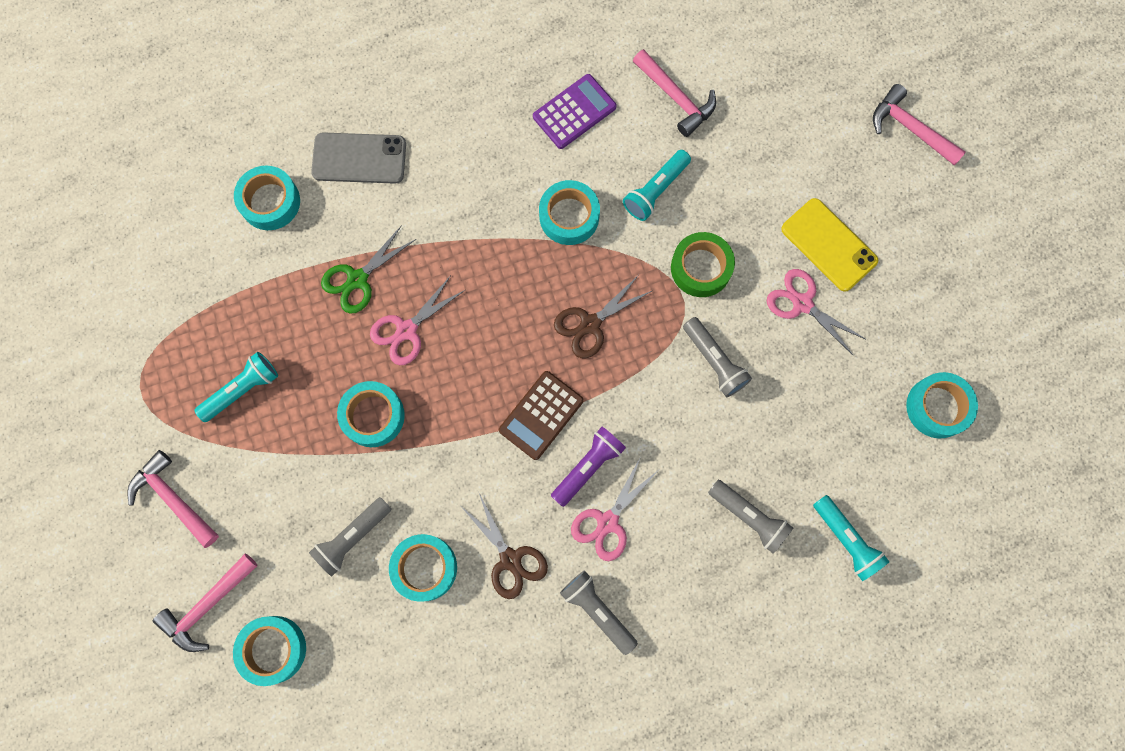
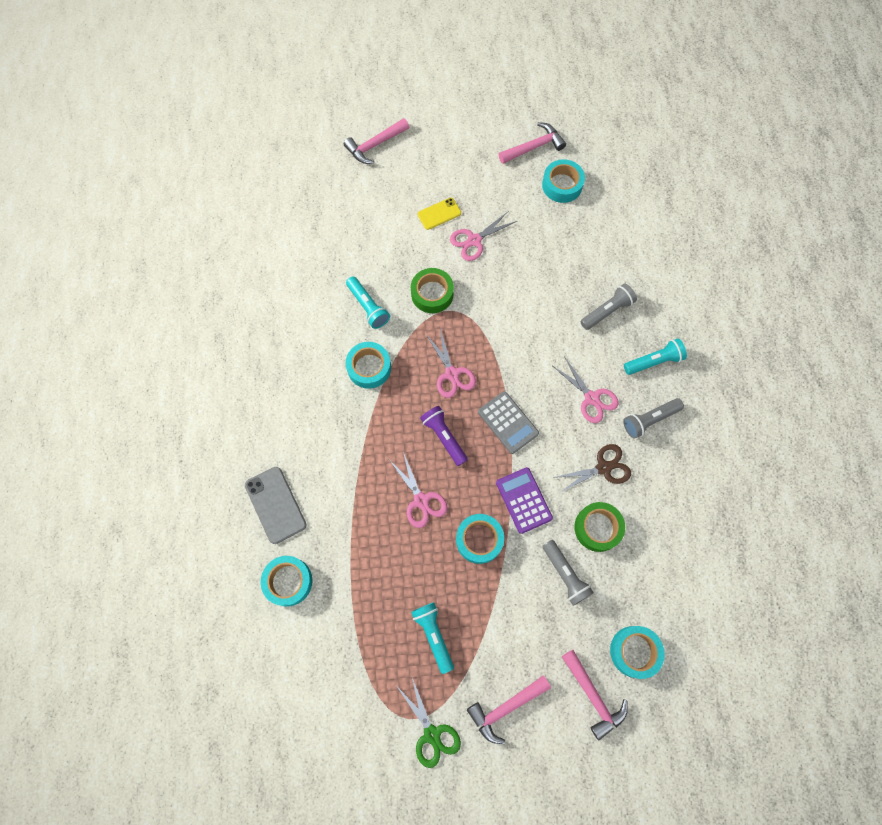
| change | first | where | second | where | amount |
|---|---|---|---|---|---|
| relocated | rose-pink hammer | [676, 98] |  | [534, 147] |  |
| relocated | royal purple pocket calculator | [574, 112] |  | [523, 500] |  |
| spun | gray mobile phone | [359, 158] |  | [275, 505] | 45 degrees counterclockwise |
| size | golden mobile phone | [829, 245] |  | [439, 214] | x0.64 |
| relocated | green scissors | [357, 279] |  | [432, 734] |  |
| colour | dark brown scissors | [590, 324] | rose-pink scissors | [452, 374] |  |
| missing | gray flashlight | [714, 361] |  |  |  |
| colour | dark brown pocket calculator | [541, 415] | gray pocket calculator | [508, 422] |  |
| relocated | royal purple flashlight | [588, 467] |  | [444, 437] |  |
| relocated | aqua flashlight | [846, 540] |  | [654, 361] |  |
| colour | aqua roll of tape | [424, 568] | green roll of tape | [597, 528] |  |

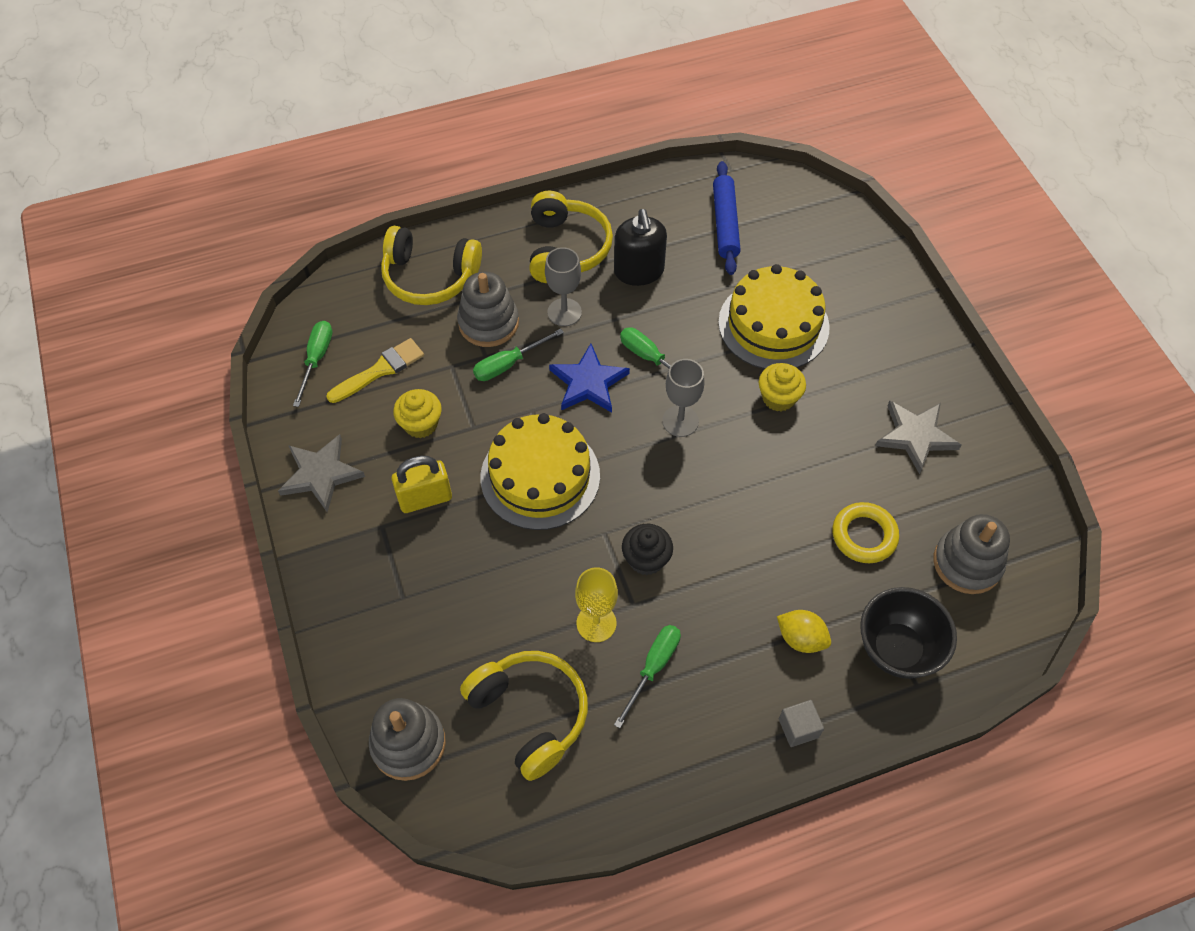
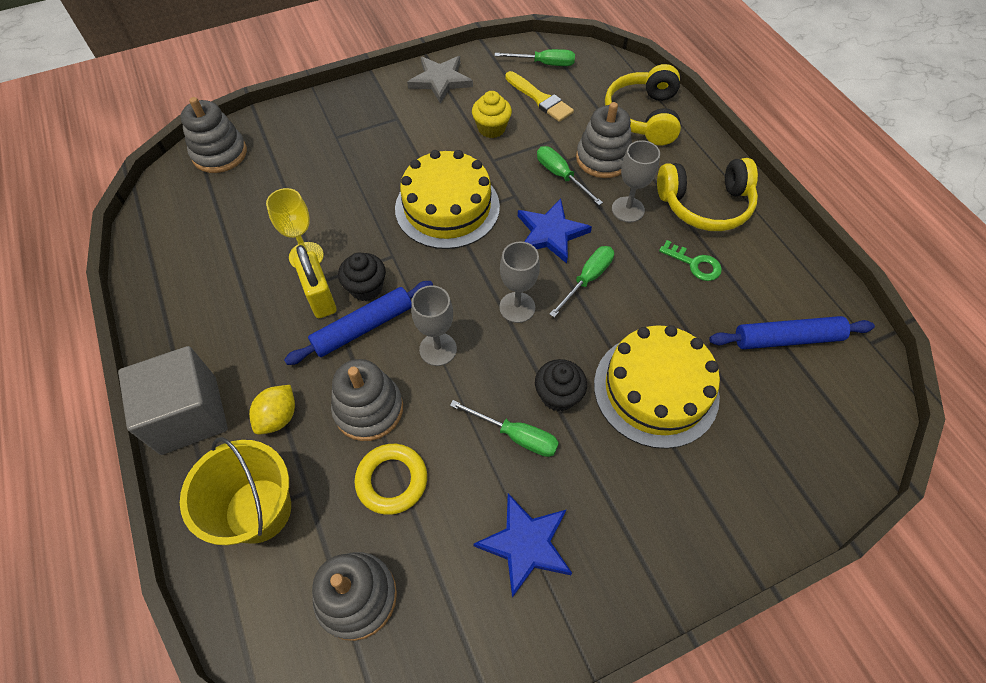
| change | first | where | second | where | amount |
|---|---|---|---|---|---|
| exchanged | ebony pump bottle | [639, 271] | green key | [694, 264] |  |
| colour | golden fairy cake | [778, 398] | ebony fairy cake | [558, 395] |  |
| colour | gray star shape | [915, 436] | royal blue star shape | [525, 544] |  |
| relocated | golden small lock | [425, 498] |  | [320, 298] |  |
| exchanged | ebony serving bowl | [897, 649] | golden sand bucket | [258, 510] |  |
| relocated | green hand screwdriver | [653, 668] |  | [516, 436] |  |
| missing | golden over-ear headphones | [530, 714] |  |  |  |
| size | gray solid cube | [798, 728] |  | [189, 415] | x2.25 |
| appeared |  |  | royal blue dough roller | [363, 327] |  |
| appeared |  |  | gray goblet | [438, 349] |  |
| appeared |  |  | gray ring stacker | [368, 409] |  |

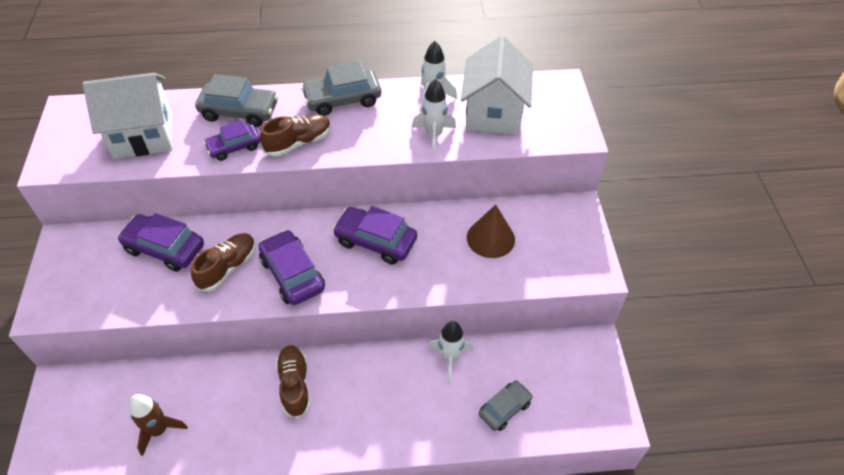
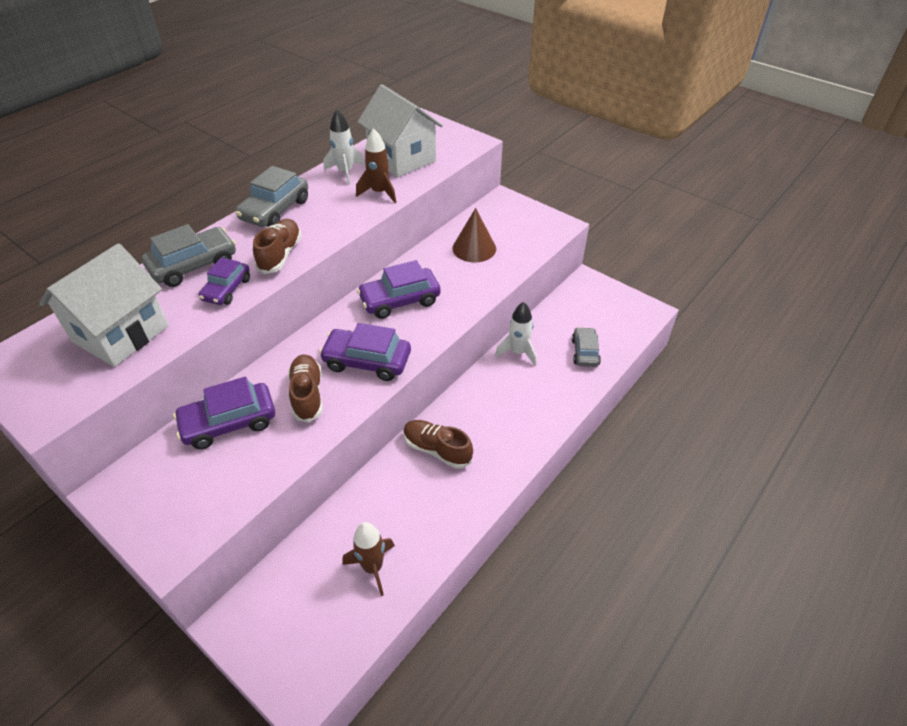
| change | first | where | second | where | amount |
|---|---|---|---|---|---|
| colour | pure white toy rocket | [433, 135] | dark brown toy rocket | [379, 193] |  |

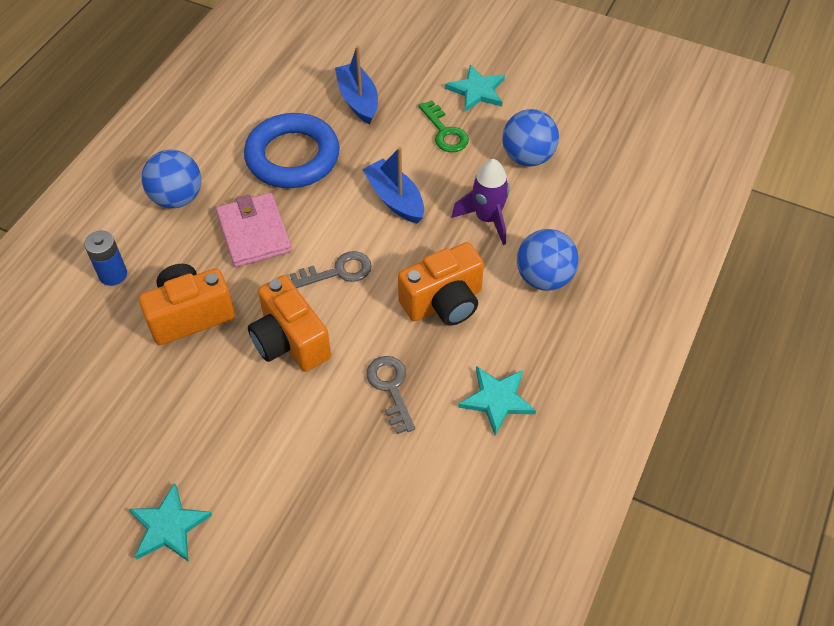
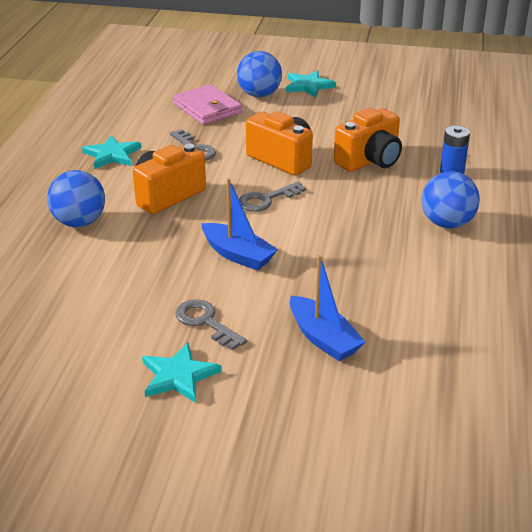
| change | first | where | second | where | amount |
|---|---|---|---|---|---|
| colour | green key | [444, 132] | gray key | [206, 322] |  |
| relocated | royal blue sphere | [527, 157] |  | [259, 95] |  |
| missing | royal blue torus | [292, 157] |  |  |  |
| missing | royal purple toy rocket | [487, 219] |  |  |  |
| relocated | rose-pink card wallet | [254, 233] |  | [207, 108] |  |

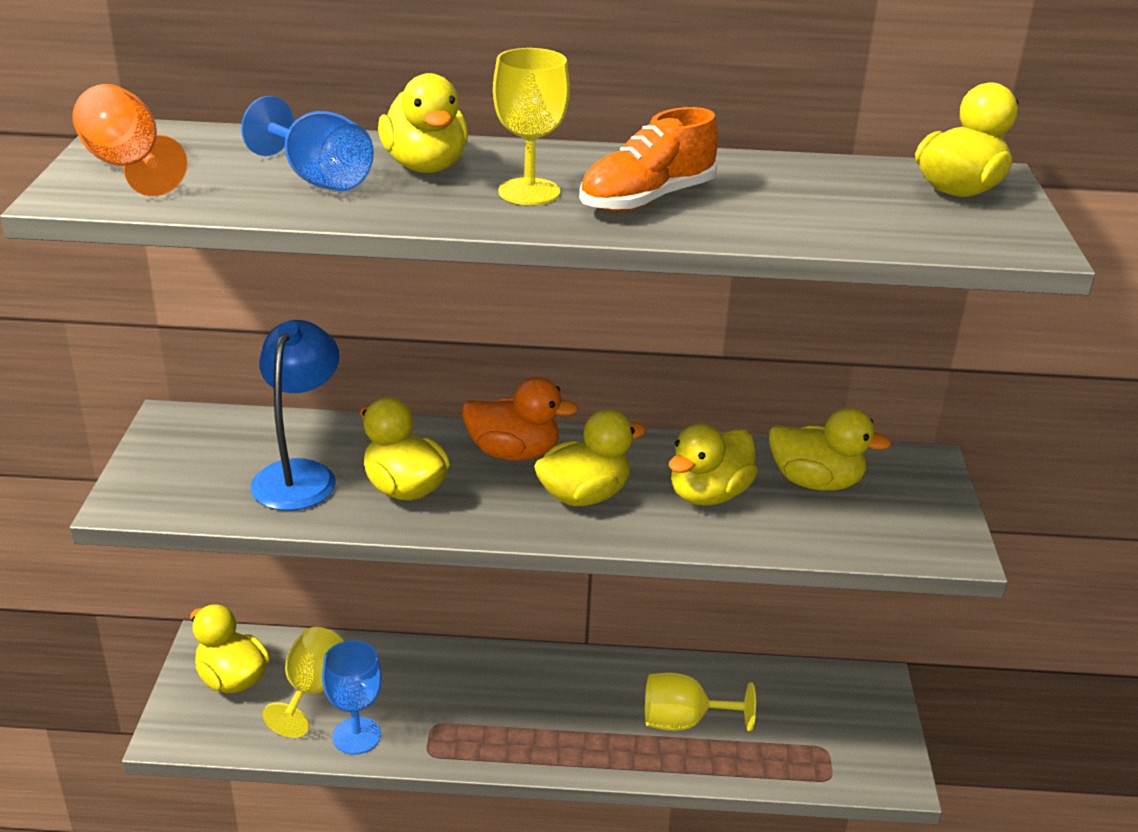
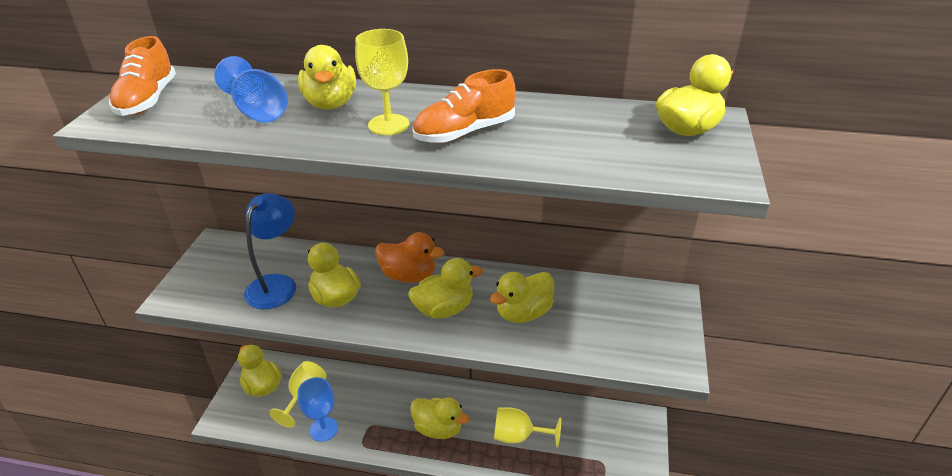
| change | first | where | second | where | amount |
|---|---|---|---|---|---|
| exchanged | orange goblet | [128, 166] | orange lace-up shoe | [147, 100] |  |
| relocated | golden rubber duck | [816, 482] |  | [438, 429] |  |

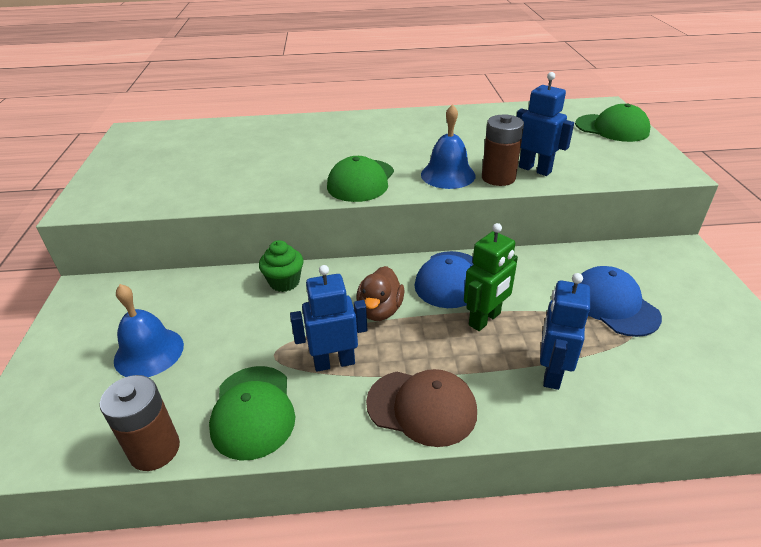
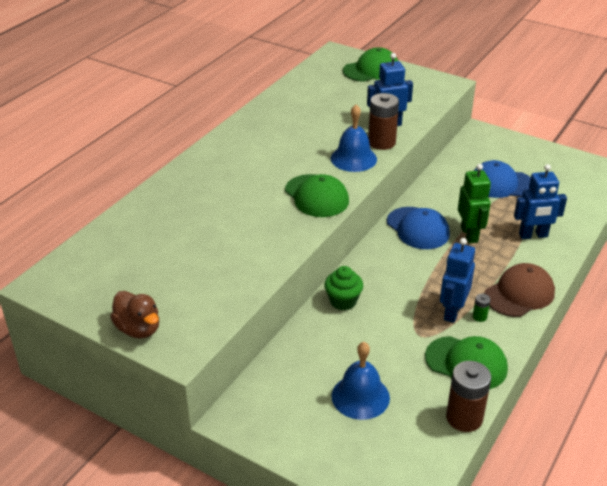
| change | first | where | second | where | amount |
|---|---|---|---|---|---|
| relocated | dark brown rubber duck | [380, 310] |  | [138, 329] |  |
| spun | royal blue robot figure | [551, 373] |  | [533, 235] | 60 degrees counterclockwise |
| appeared |  |  | green battery | [479, 317] |  |

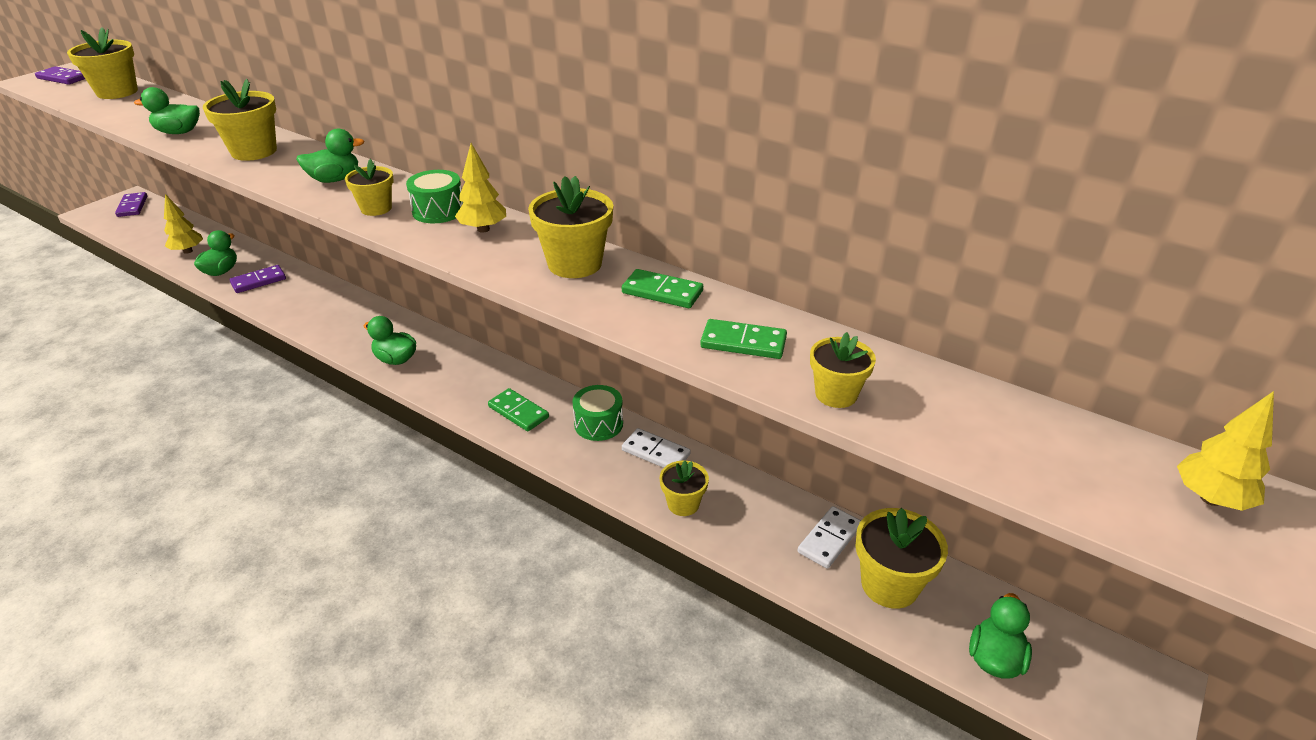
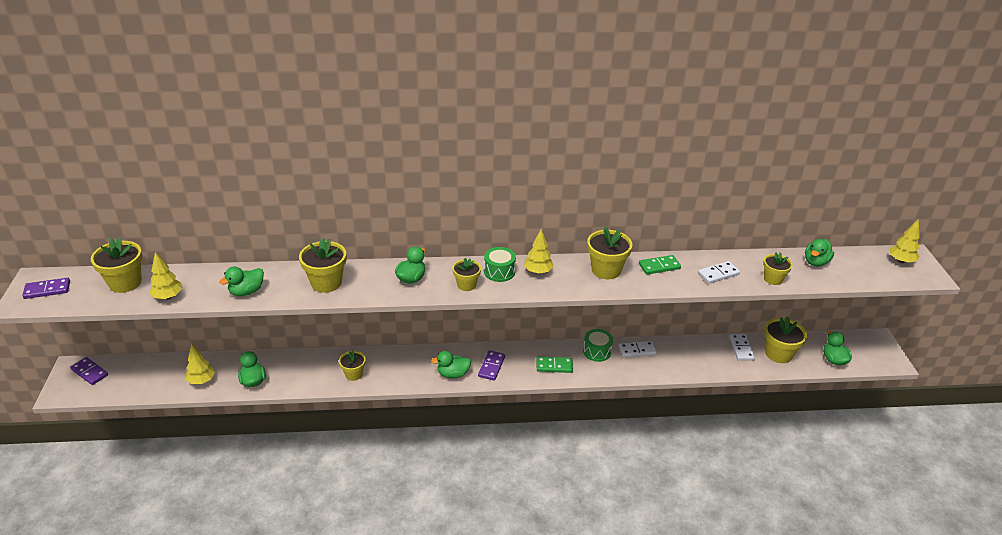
| change | first | where | second | where | amount |
|---|---|---|---|---|---|
| relocated | royal purple domino tile | [258, 281] |  | [491, 366] |  |
| colour | green domino tile | [743, 342] | pure white domino tile | [718, 274] |  |
| relocated | golden potted plant | [683, 504] |  | [354, 374] |  |
| appeared |  |  | green rubber duck | [815, 262] |  |
| appeared |  |  | golden tree | [168, 296] |  |

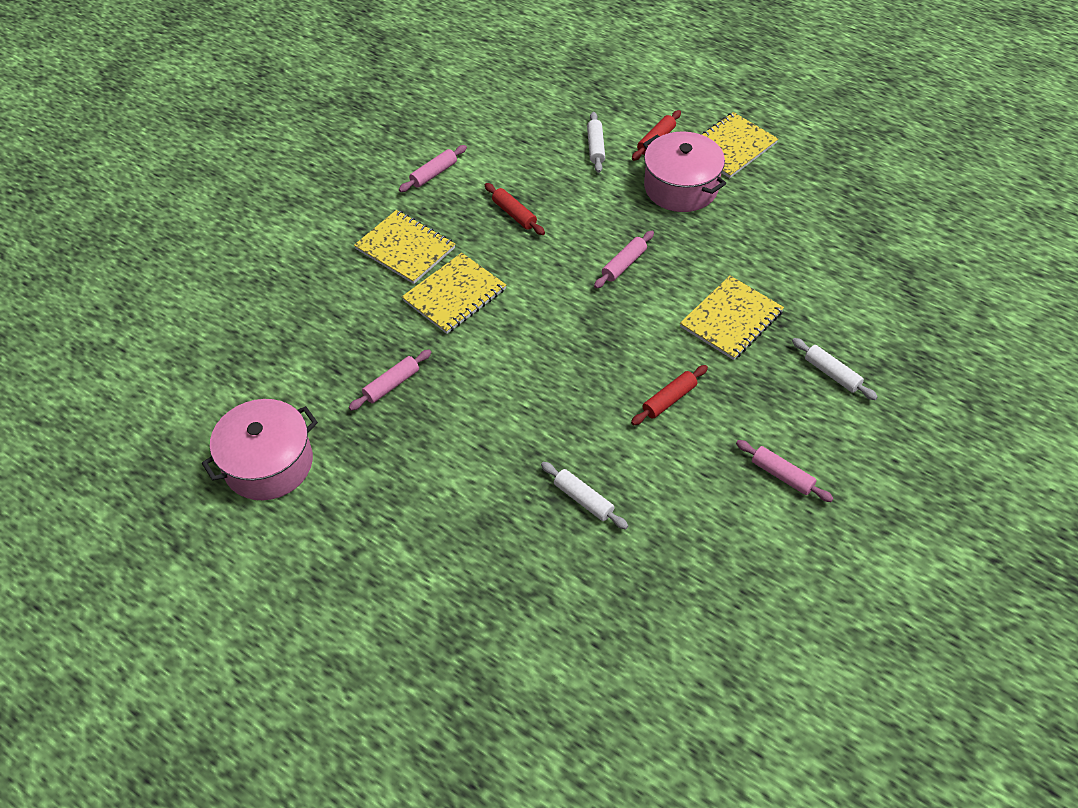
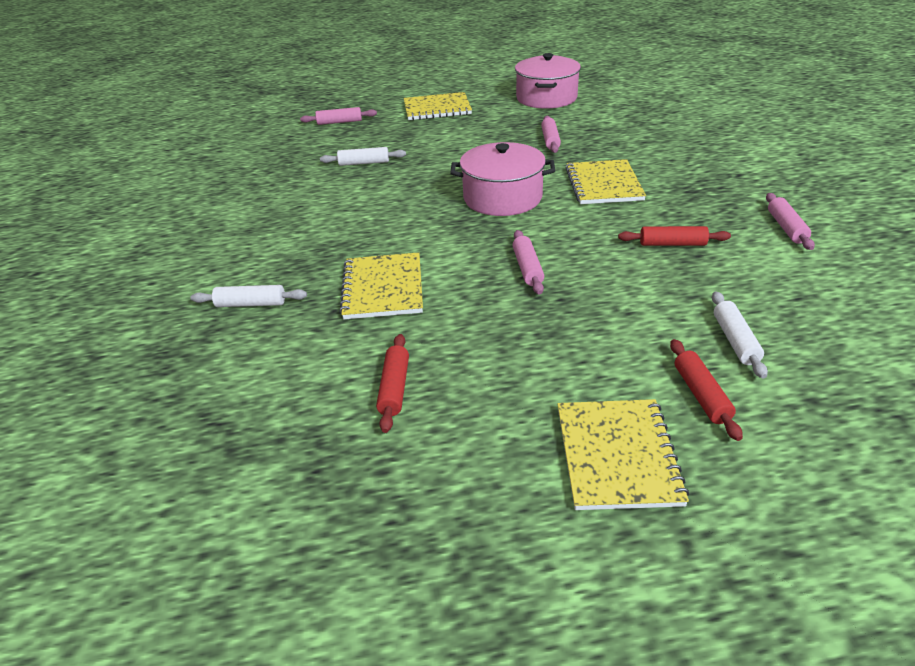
| change | first | where | second | where | amount |
|---|---|---|---|---|---|
| spun | pure white dough roller | [595, 147] |  | [735, 340] | 45 degrees clockwise |
| relocated | rose-pink pot | [681, 187] |  | [502, 198] |  |
| relocated | golden exercise book | [405, 248] |  | [437, 108] |  |
| relocated | red dough roller | [669, 400] |  | [394, 388] |  |
| relocated | rose-pink dough roller | [782, 475] |  | [339, 122] |  |

